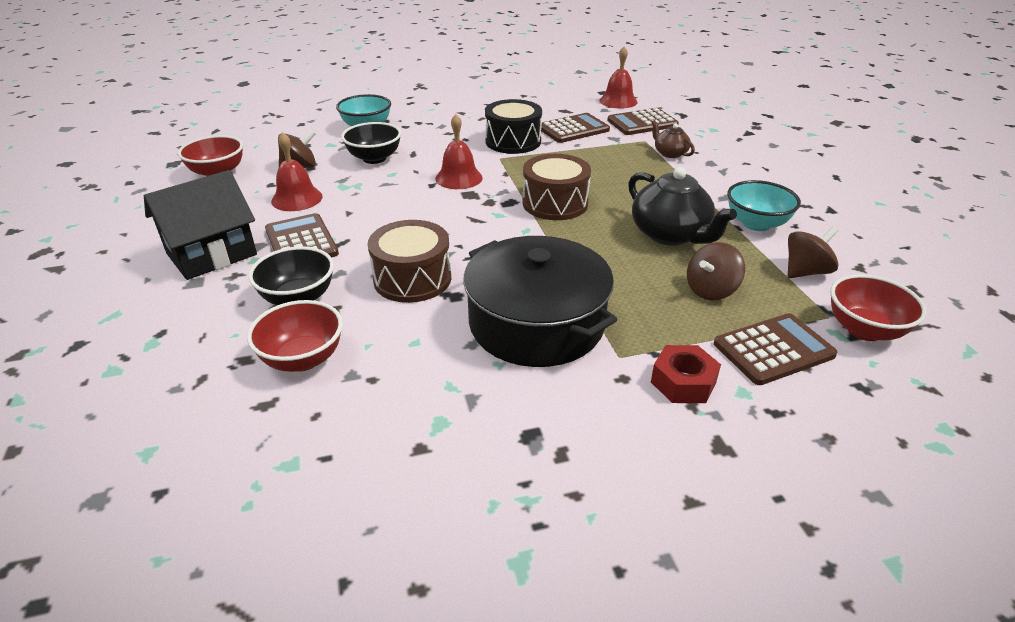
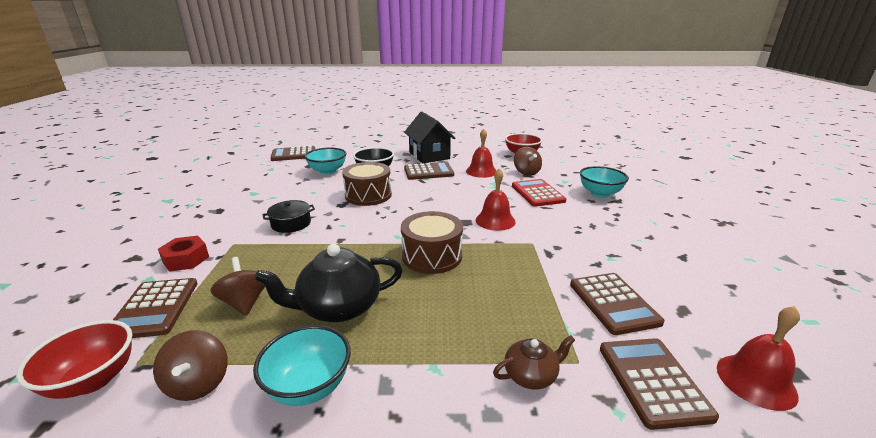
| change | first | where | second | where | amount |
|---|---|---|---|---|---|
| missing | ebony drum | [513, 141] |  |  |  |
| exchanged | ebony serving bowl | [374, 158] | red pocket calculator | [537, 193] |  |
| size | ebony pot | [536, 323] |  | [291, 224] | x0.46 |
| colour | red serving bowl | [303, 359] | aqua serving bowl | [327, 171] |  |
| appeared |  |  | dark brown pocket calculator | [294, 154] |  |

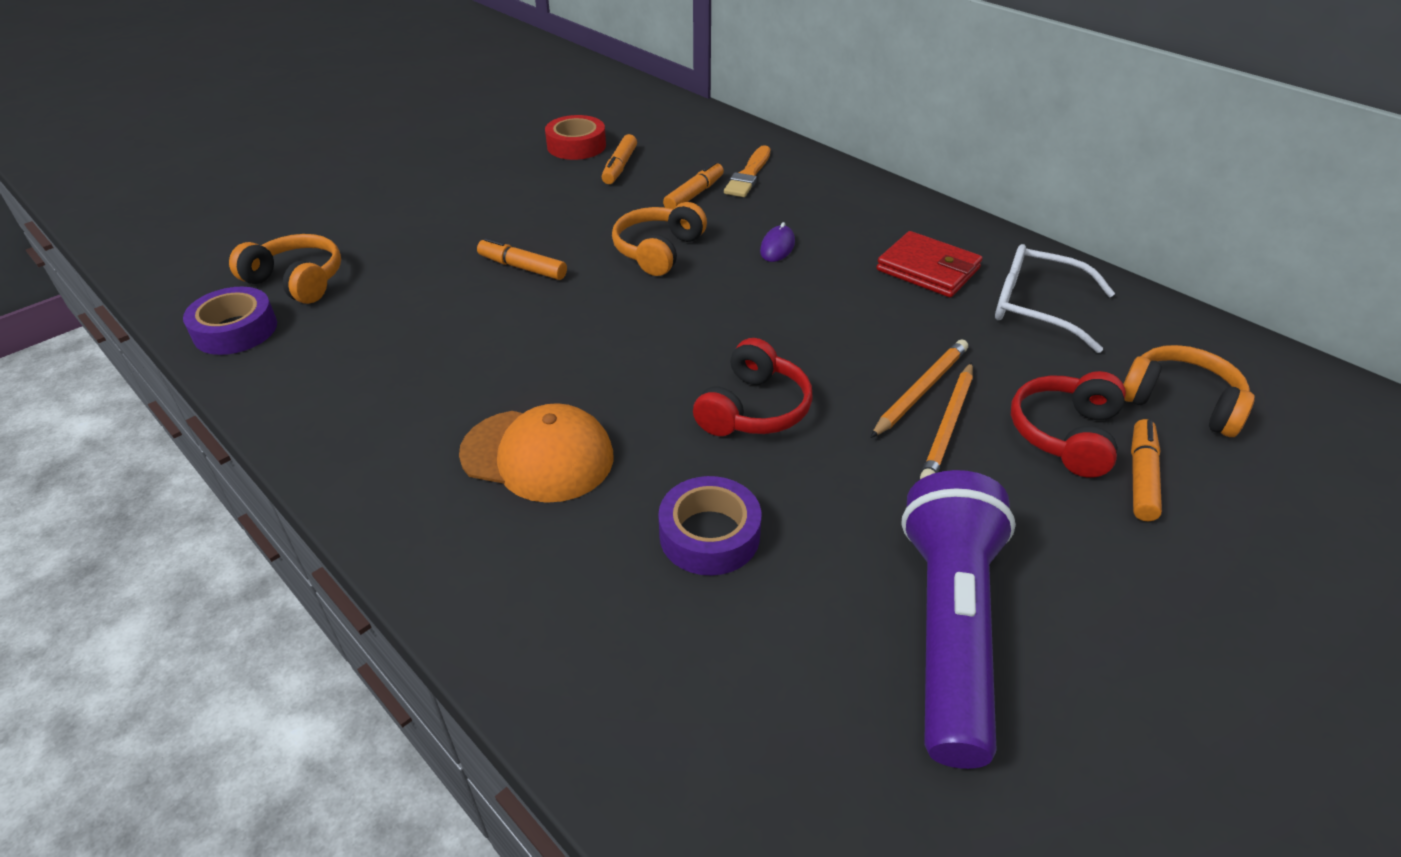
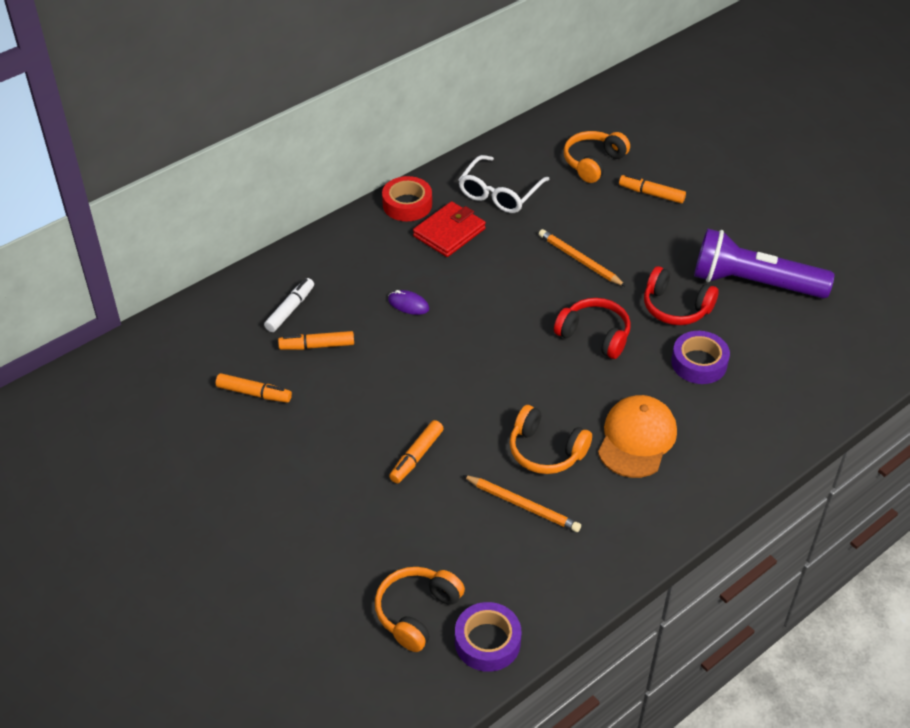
| change | first | where | second | where | amount |
|---|---|---|---|---|---|
| relocated | red roll of tape | [576, 146] |  | [407, 204] |  |
| exchanged | orange brush | [748, 175] | pure white marker | [290, 309] |  |
| spun | orange marker | [694, 194] |  | [317, 346] | 45 degrees counterclockwise |
| relocated | orange over-ear headphones | [658, 251] |  | [546, 451] |  |
| relocated | orange wooden pencil | [948, 425] |  | [522, 505] |  |
| relocated | red over-ear headphones | [1065, 435] |  | [675, 307] |  |

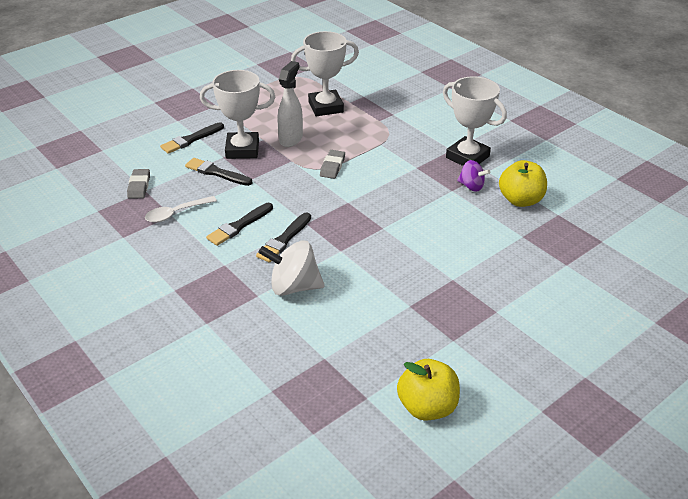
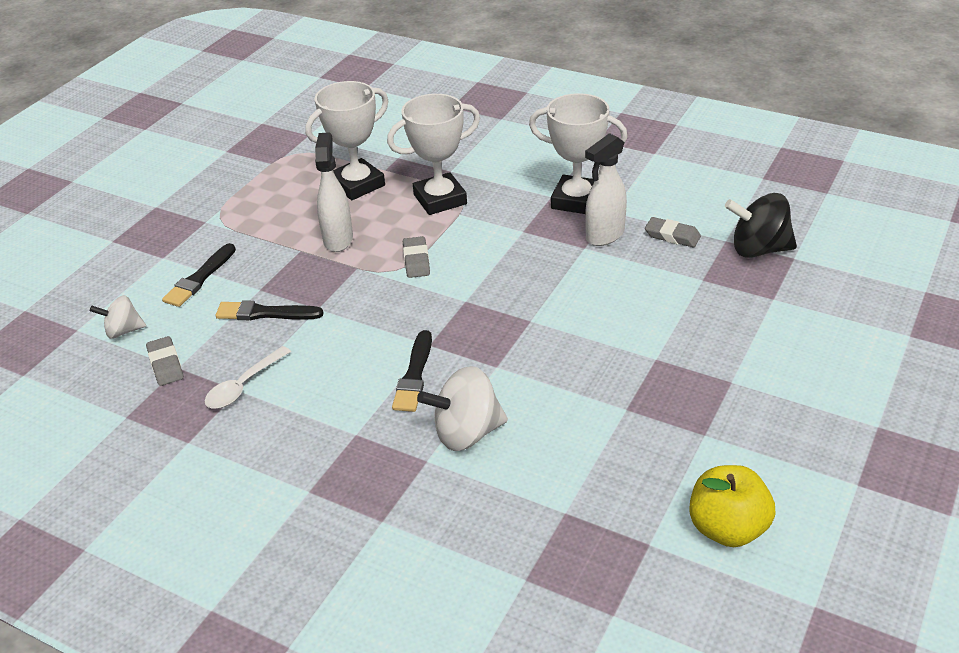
| change | first | where | second | where | amount |
|---|---|---|---|---|---|
| relocated | pure white trophy | [242, 149] |  | [440, 199] |  |
| exchanged | royal purple whirligig | [471, 186] | pure white spray cleaner | [604, 236] |  |
| exchanged | golden apple fruit | [520, 200] | gray eraser | [672, 236] |  |
| missing | ebony brush | [239, 226] |  |  |  |
| appeared |  |  | ebony whirligig | [758, 249] |  |
| appeared |  |  | pure white whirligig | [123, 331] |  |

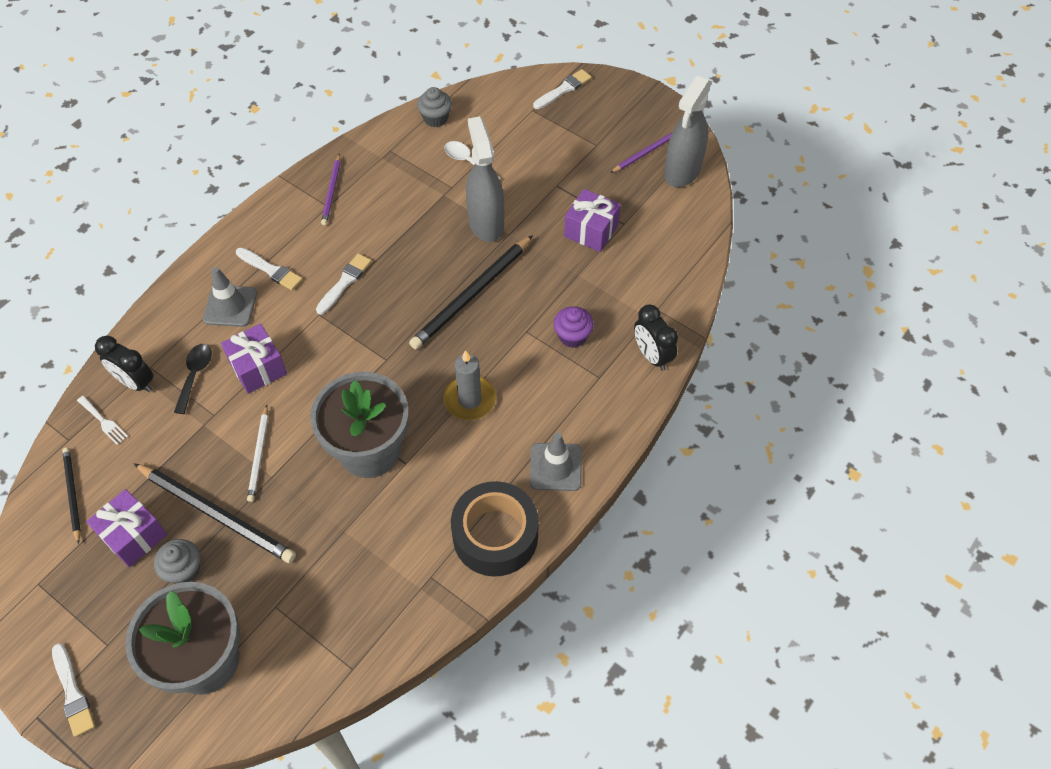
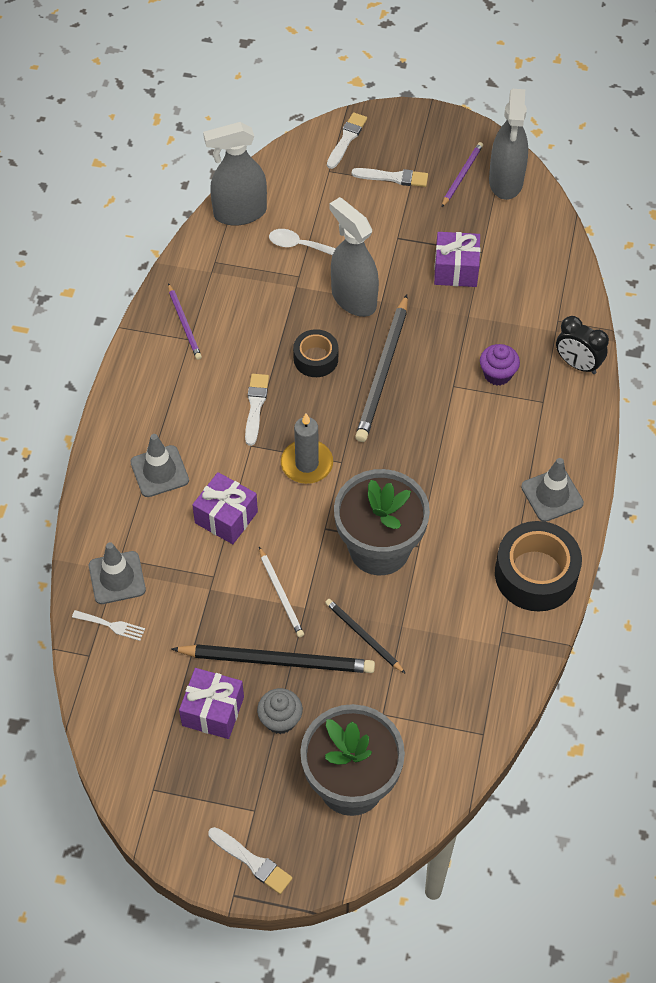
| change | first | where | second | where | amount |
|---|---|---|---|---|---|
| exchanged | gray fairy cake | [435, 118] | gray spray cleaner | [239, 213] |  |
| relocated | pure white brush | [270, 270] |  | [393, 177] |  |
| exchanged | ebony alarm clock | [136, 382] | gray road cone | [117, 578] |  |
| missing | ebony spoon | [195, 375] |  |  |  |
| relocated | gray pillar candle | [469, 400] |  | [307, 464] |  |
| relocated | ebony wooden pencil | [72, 494] |  | [363, 636] |  |
| appeared |  |  | ebony roll of tape | [316, 359] |  |

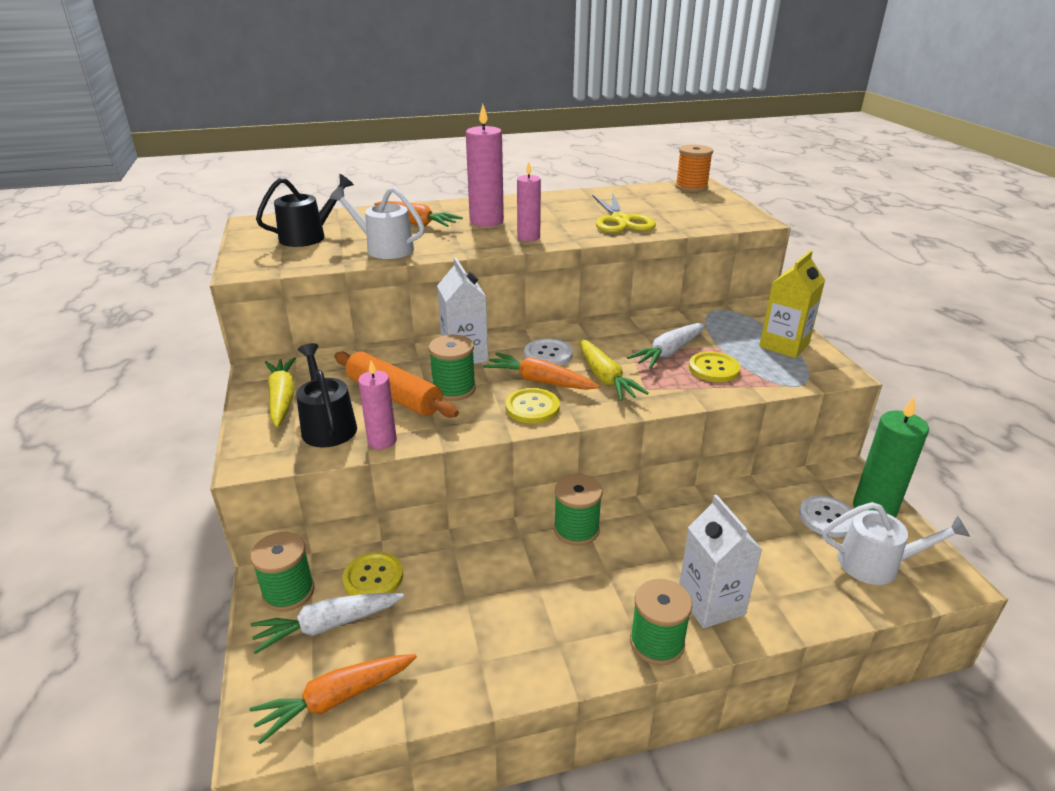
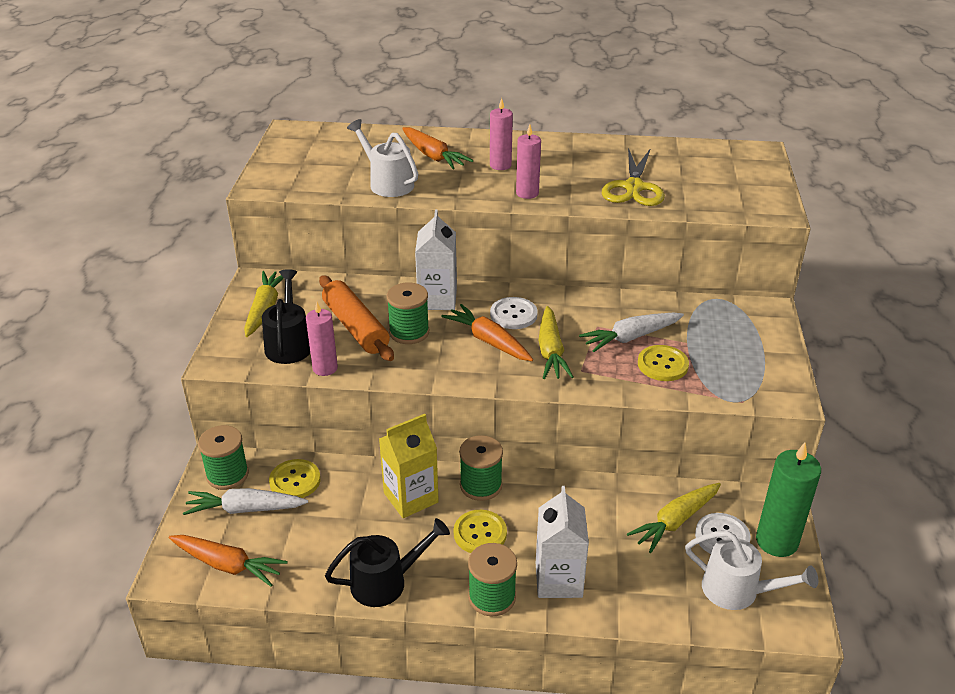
| change | first | where | second | where | amount |
|---|---|---|---|---|---|
| size | rose-pink pillar candle | [486, 221] |  | [500, 165] | x0.64 |
| missing | orange spool | [691, 187] |  |  |  |
| relocated | ebony watering can | [309, 236] |  | [386, 582] |  |
| relocated | golden juice carton | [784, 345] |  | [411, 497] |  |
| relocated | golden sewing button | [532, 407] |  | [480, 533] |  |
| spun | orange toy carrot | [335, 700] |  | [228, 565] | 150 degrees counterclockwise |
| appeared |  |  | golden toy carrot | [675, 522] |  |

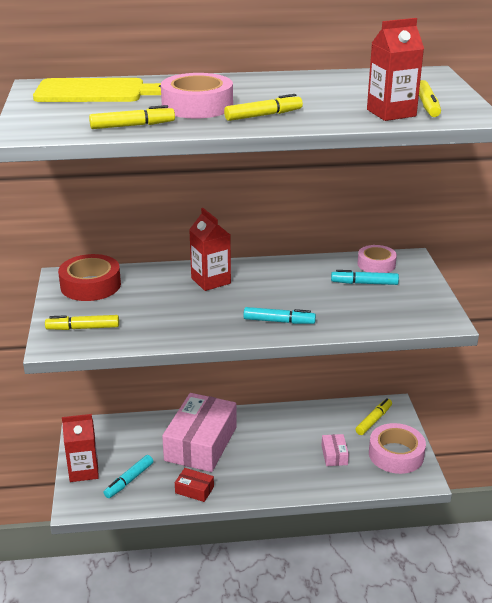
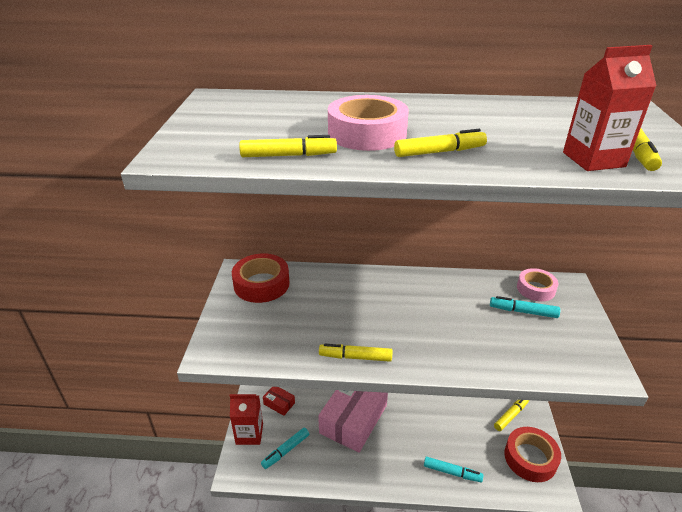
| change | first | where | second | where | amount |
|---|---|---|---|---|---|
| missing | golden cutting board | [96, 92] |  |  |  |
| missing | red juice carton | [211, 281] |  |  |  |
| relocated | aqua marker | [278, 321] |  | [452, 472] |  |
| relocated | golden marker | [83, 328] |  | [355, 357] |  |
| colour | rose-pink roll of tape | [396, 454] | red roll of tape | [530, 458] |  |
| missing | rose-pink box | [334, 455] |  |  |  |
| relocated | red box | [194, 490] |  | [279, 403] |  |

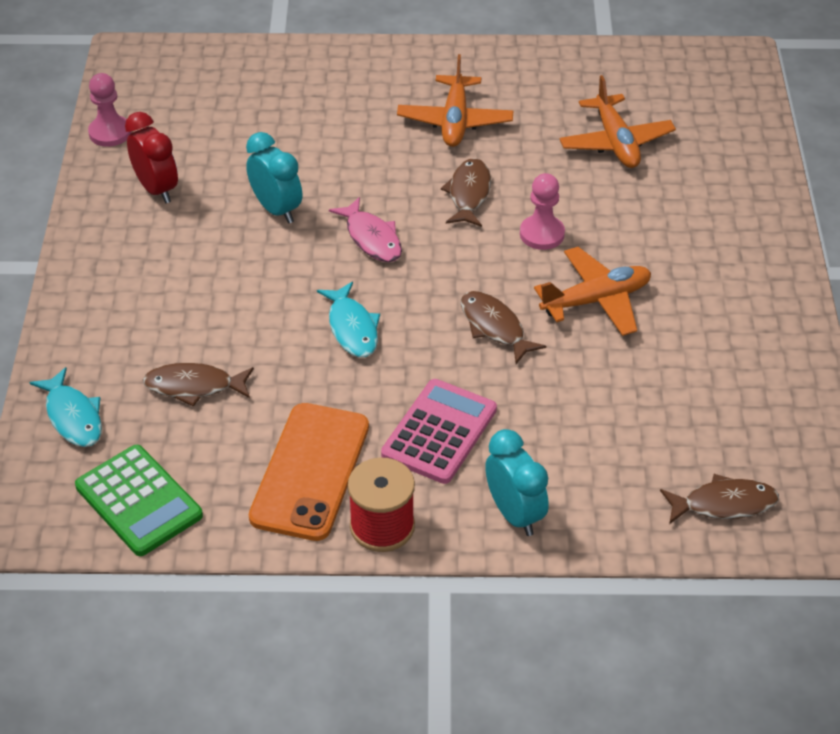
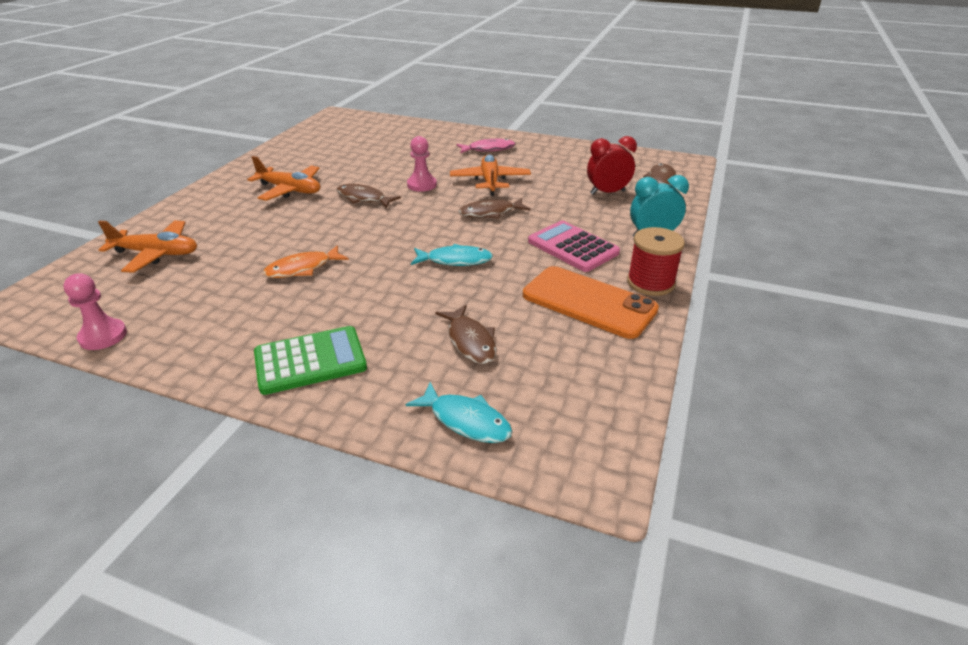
| change | first | where | second | where | amount |
|---|---|---|---|---|---|
| relocated | orange plane | [615, 142] |  | [156, 254] |  |
| relocated | red alarm clock | [157, 189] |  | [607, 192] |  |
| exchanged | aqua alarm clock | [276, 209] | orange fish | [302, 268] |  |
| relocated | rose-pink fish | [371, 238] |  | [488, 149] |  |
| spun | dark brown fish | [194, 386] |  | [470, 341] | 45 degrees counterclockwise |
| spun | aqua fish | [73, 416] |  | [466, 420] | 45 degrees clockwise |
| relocated | green pocket calculator | [138, 501] |  | [310, 361] |  |

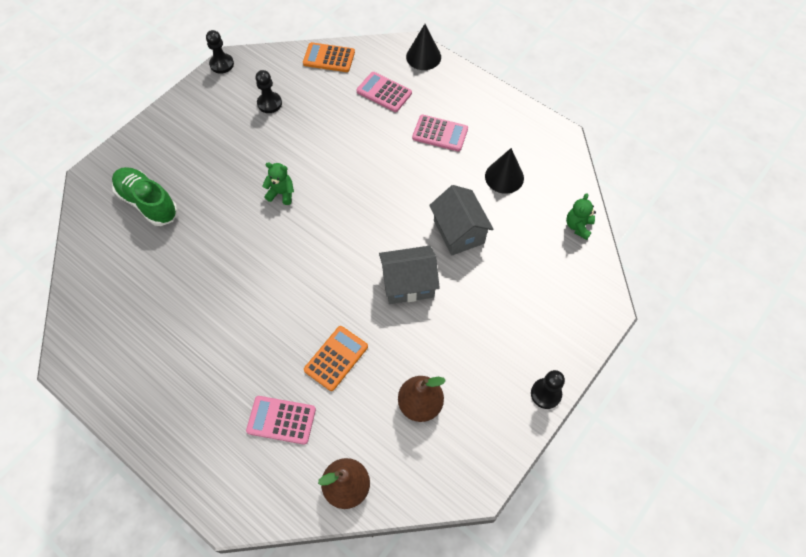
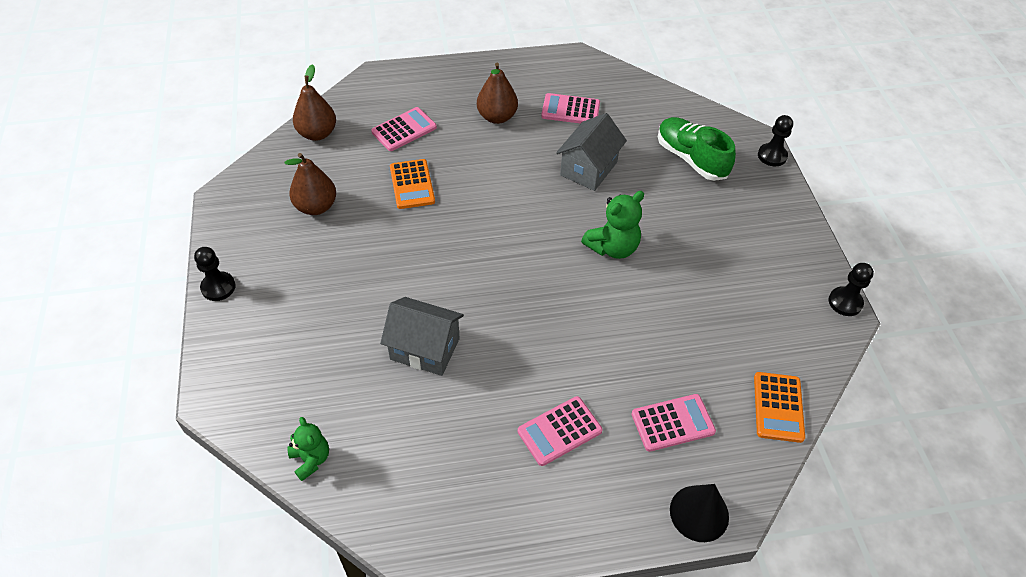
| change | first | where | second | where | amount |
|---|---|---|---|---|---|
| spun | orange pocket calculator | [329, 58] |  | [778, 407] | 135 degrees clockwise |
| relocated | ebony chess pawn | [269, 103] |  | [772, 156] |  |
| missing | ebony solid cone | [504, 177] |  |  |  |
| size | green teddy bear | [281, 193] |  | [612, 247] | x1.53 |
| spun | green lace-up shoe | [148, 203] |  | [691, 159] | 120 degrees counterclockwise |
| relocated | gray cottage | [408, 284] |  | [588, 169] |  |
| appeared |  |  | dark brown pear | [497, 117] |  |
| appeared |  |  | rose-pink pocket calculator | [570, 110] |  |

